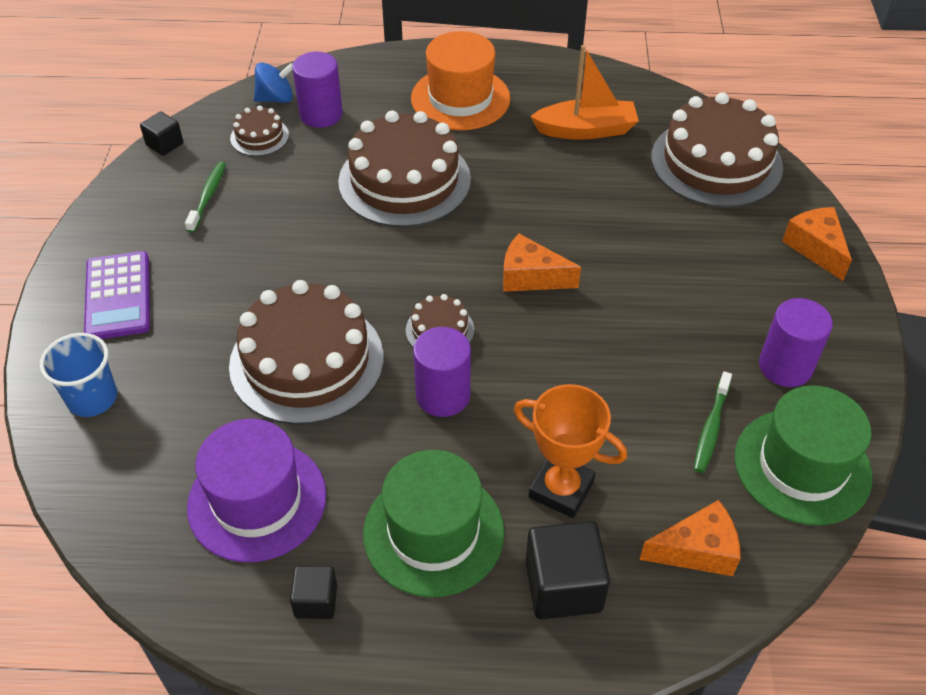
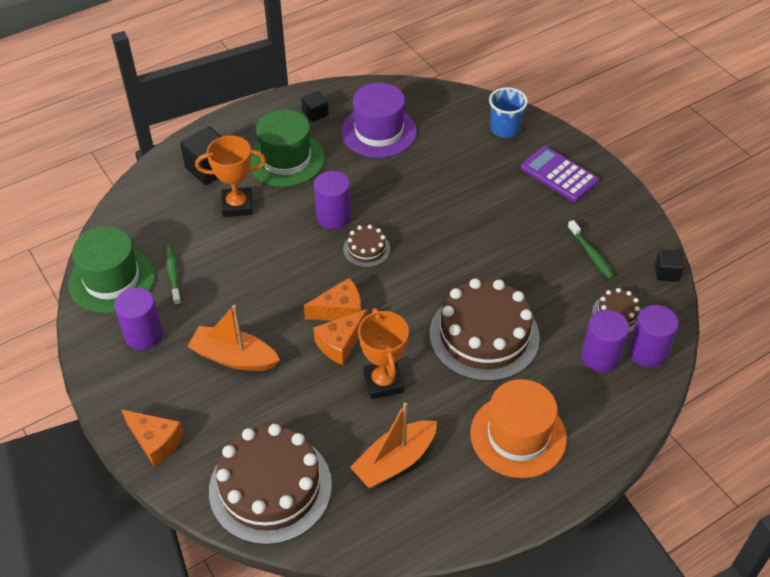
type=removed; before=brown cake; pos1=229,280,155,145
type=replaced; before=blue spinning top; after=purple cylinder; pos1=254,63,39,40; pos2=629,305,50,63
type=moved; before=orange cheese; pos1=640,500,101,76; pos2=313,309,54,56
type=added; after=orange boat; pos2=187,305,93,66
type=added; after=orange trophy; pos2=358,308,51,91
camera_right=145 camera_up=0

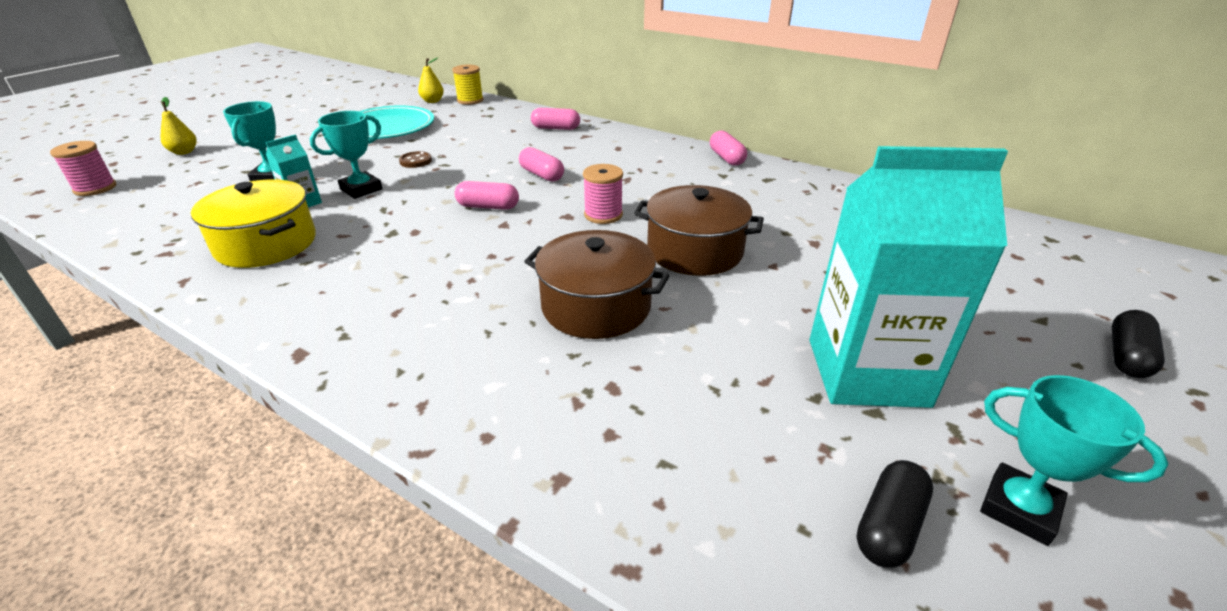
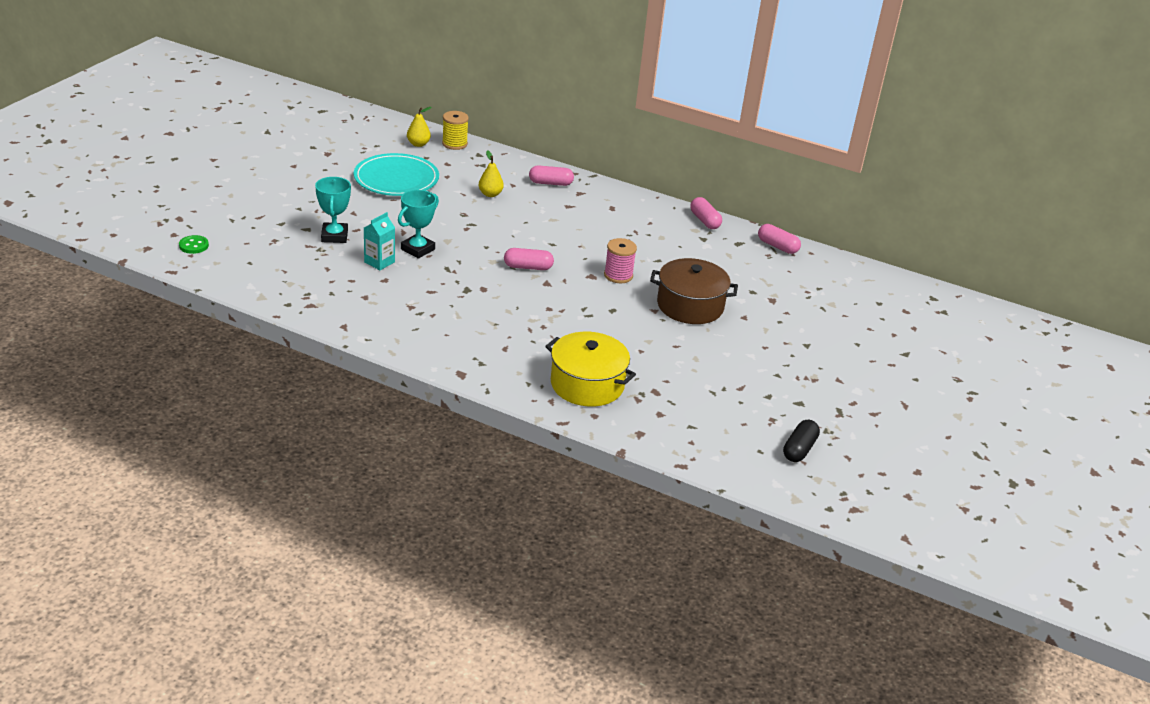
type=replaced; before=pink spool; after=green button; pos1=50,141,66,55; pos2=179,235,30,19
type=moved; before=yellow pear; pos1=161,97,36,58; pos2=479,150,25,47
type=moved; before=yellow pot; pos1=191,179,125,89; pos2=545,332,91,74
type=removed; before=brown button; pos1=399,151,33,17
type=moved; before=pink capsule; pos1=519,147,45,35; pos2=758,224,43,30
type=removed; before=brown pot; pos1=524,230,145,109
type=removed; before=turquoise carton; pos1=810,146,198,262
type=removed; before=turquoise trophy; pos1=980,375,188,171
type=removed; before=black capsule; pos1=1112,310,53,68
camera_right=-10 camera_up=0

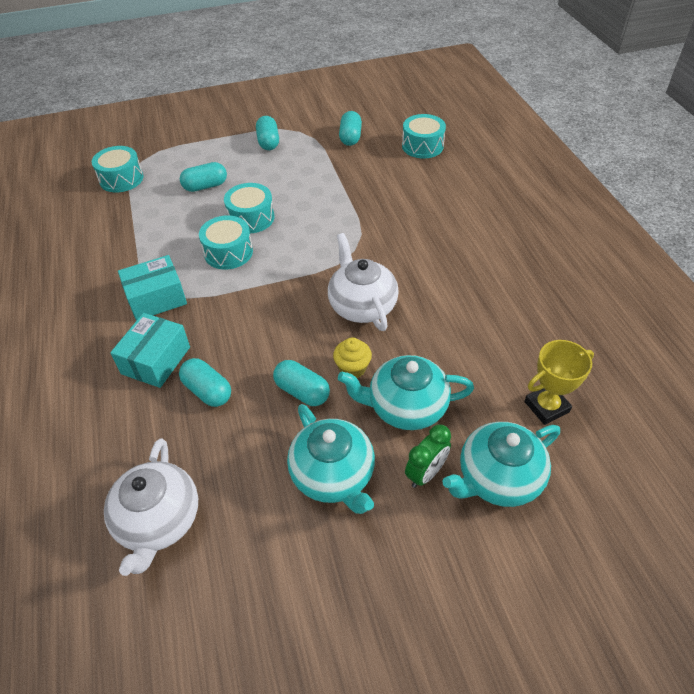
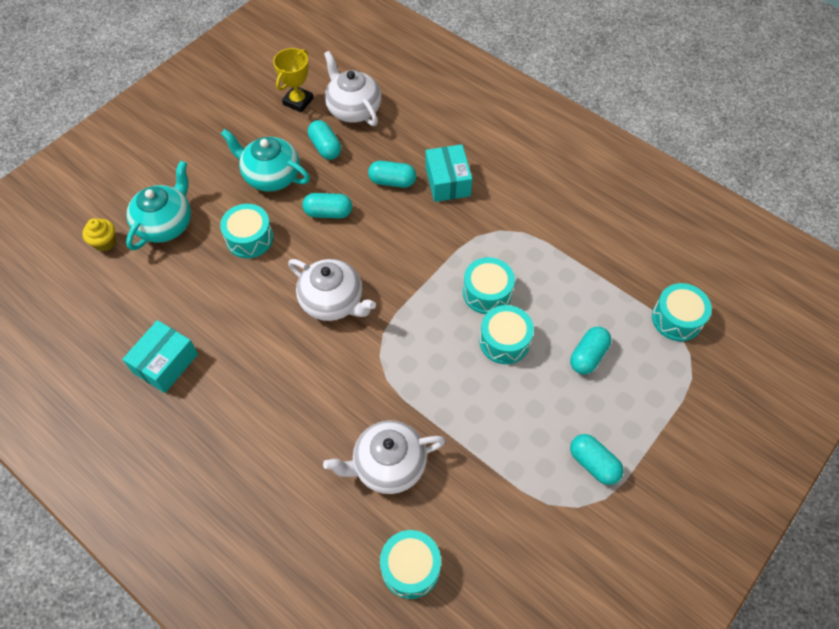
type=moved; before=turquoise box; pos1=118,255,69,66; pos2=122,320,76,73
type=moved; before=yellow cupcake; pos1=333,337,39,41; pos2=82,218,34,33
type=replaced; before=turquoise teapot; after=turquoise drum; pos1=338,355,136,75; pos2=220,204,53,54
type=moved; before=turquoise capsule; pos1=339,111,23,35; pos2=308,120,33,40
type=removed; before=green clock; pos1=405,424,46,64
type=moved; before=yellow trophy; pos1=524,340,70,85; pos2=273,48,40,65
type=added; after=white teapot; pos2=323,420,123,74
camera_right=145 camera_up=10

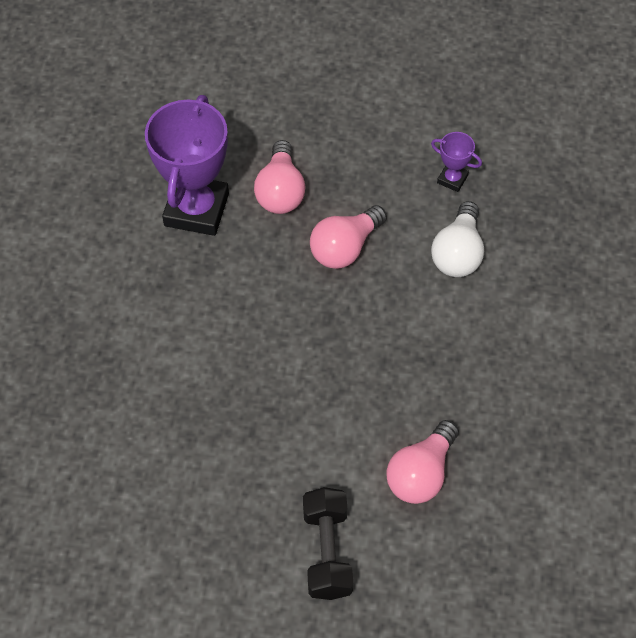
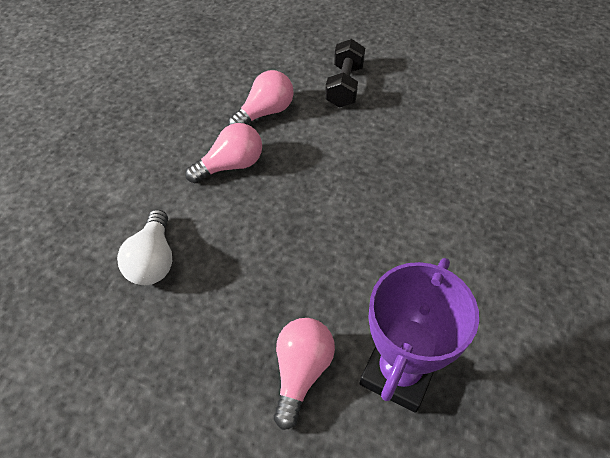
type=moved; before=pink light bulb; pos1=310,205,77,64; pos2=185,123,77,60
type=removed; before=purple trophy; pos1=431,132,51,60
type=turned; before=white light bulb; pos1=431,201,53,76; pos2=117,209,55,76; turn=150
camera_right=-165 camera_up=-5

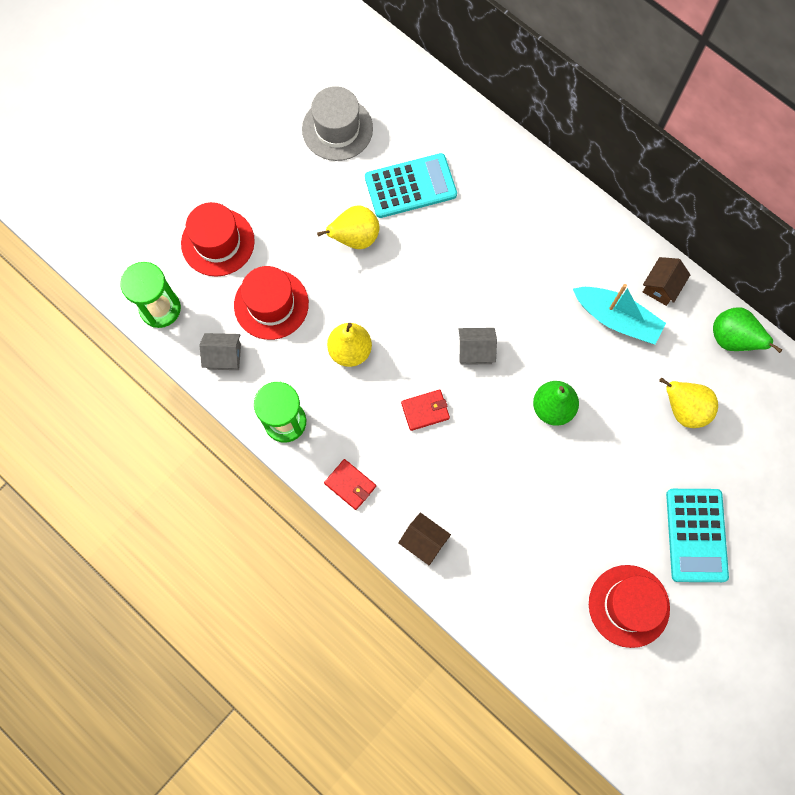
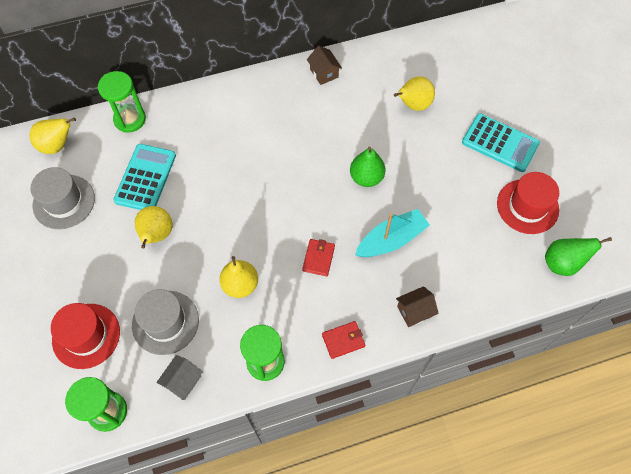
type=recoloured; before=red hat; after=grey hat; pos1=234,266,75,74; pos2=132,289,67,66
type=removed; before=grey house; pos1=459,328,38,37
type=moved; before=turquoise boat; pos1=573,284,93,60; pos2=355,209,75,48
type=moved; before=green pear; pos1=713,307,69,46; pos2=545,237,67,39
type=added; after=yellow pear; pos2=30,118,46,36
type=added; after=green hourglass; pos2=98,71,48,61
camera_right=-60 camera_up=-10

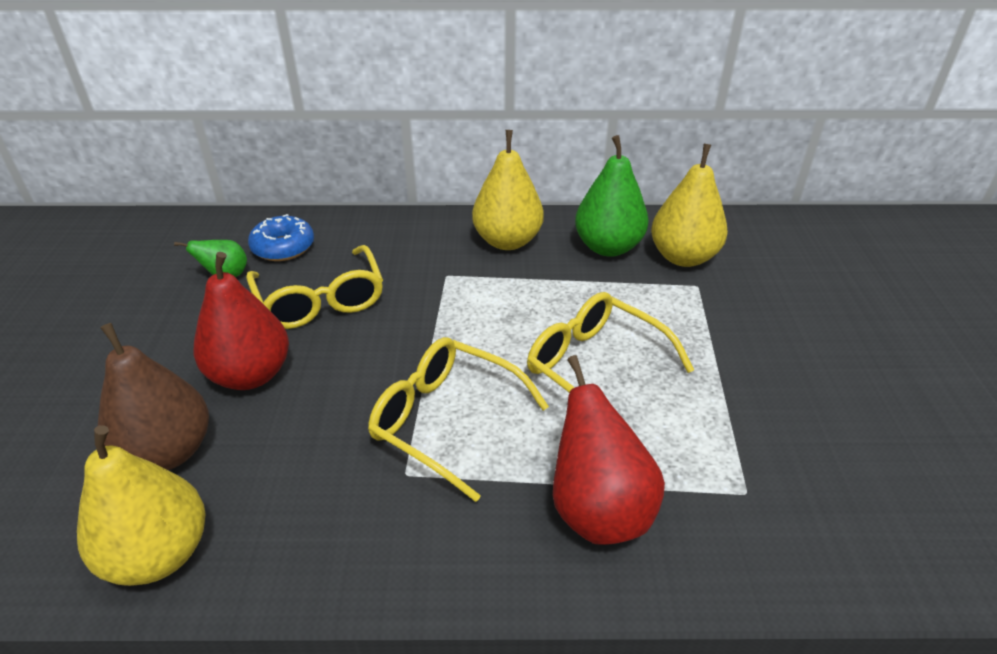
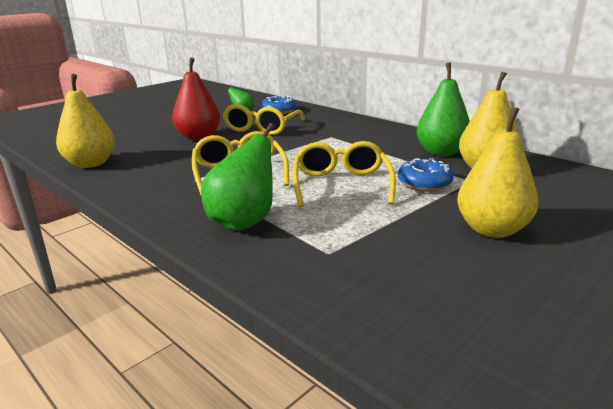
type=removed; before=brown pear; pos1=98,323,111,147
type=moved; before=yellow pear; pos1=472,130,72,120; pos2=457,107,81,131
type=recoloured; before=red pear; after=green pear; pos1=553,355,112,190; pos2=201,123,74,108
type=added; after=blue donut; pos2=398,158,56,34
camera_right=45 camera_up=-15

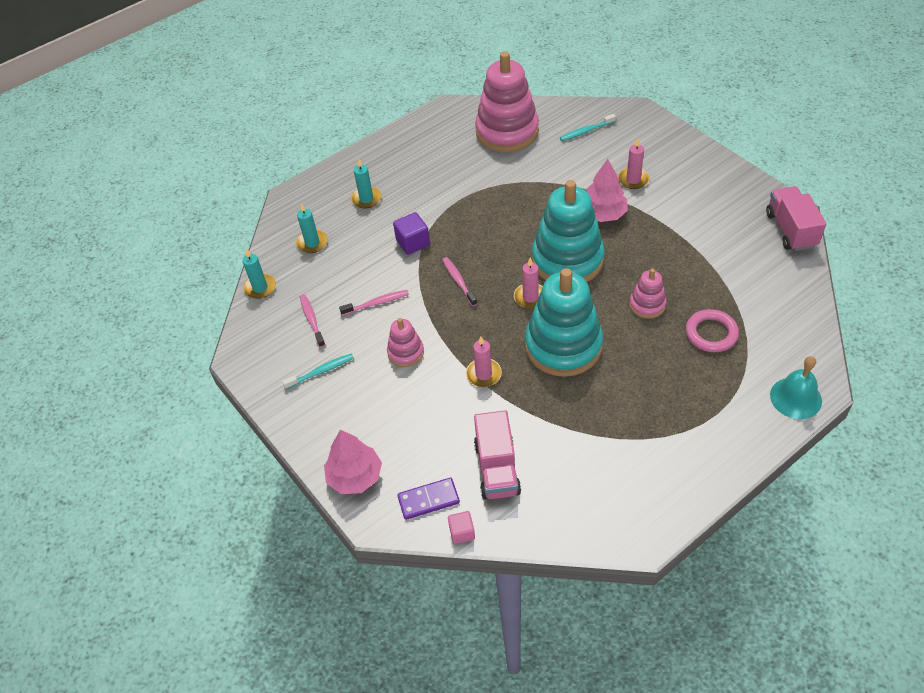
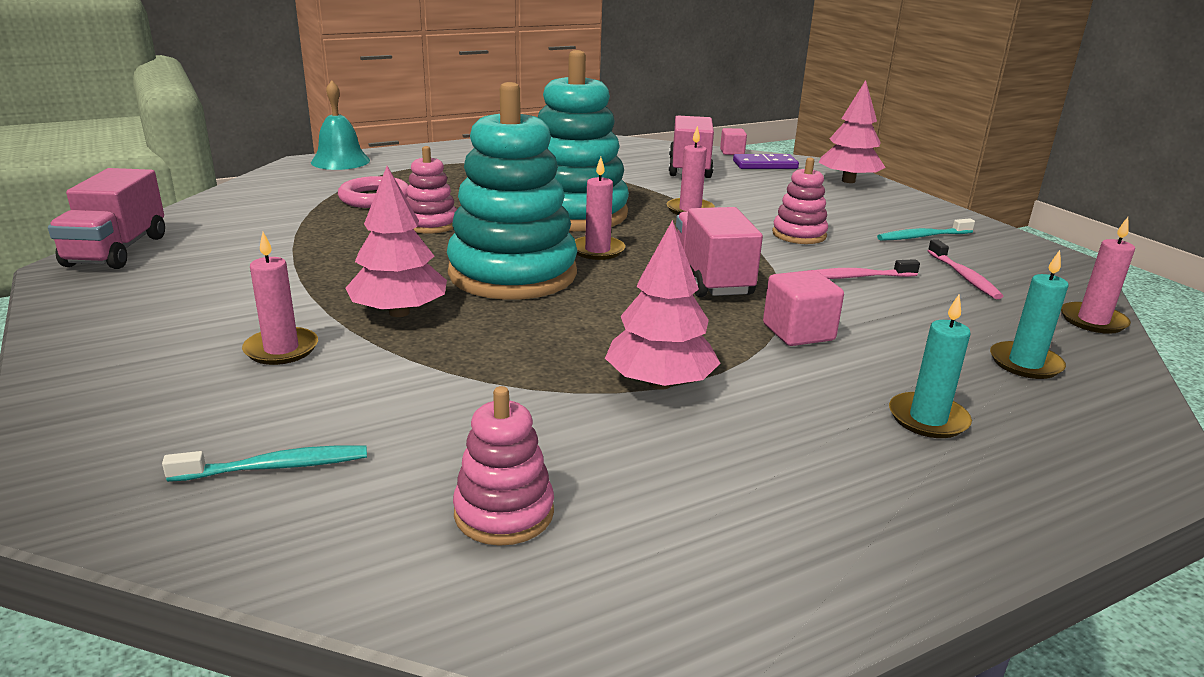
type=recoloured; before=turquoise candle; after=pink candle; pos1=242,249,34,50; pos2=1061,217,74,117
type=recoloured; before=purple cube; after=pink cube; pos1=393,212,37,43; pos2=763,270,81,76
type=replaced; before=pink toothbrush; after=pink truck; pos1=442,257,35,49; pos2=676,207,87,90
type=resized; before=pink stacking toy; pos1=475,52,64,100; pos2=453,386,101,160; scale=0.48
type=added; after=pink tree; pos2=605,220,115,170
camera_right=-175 camera_up=-25

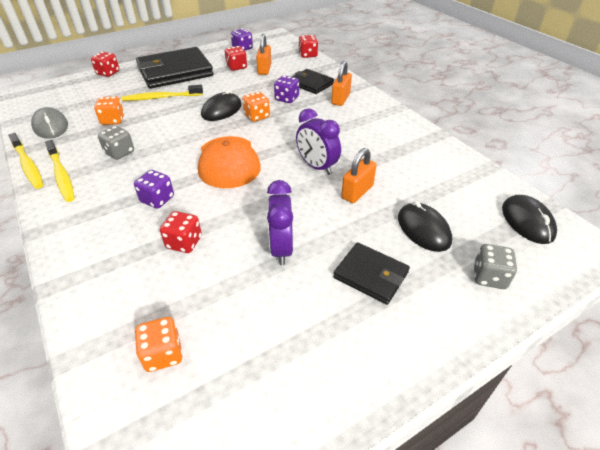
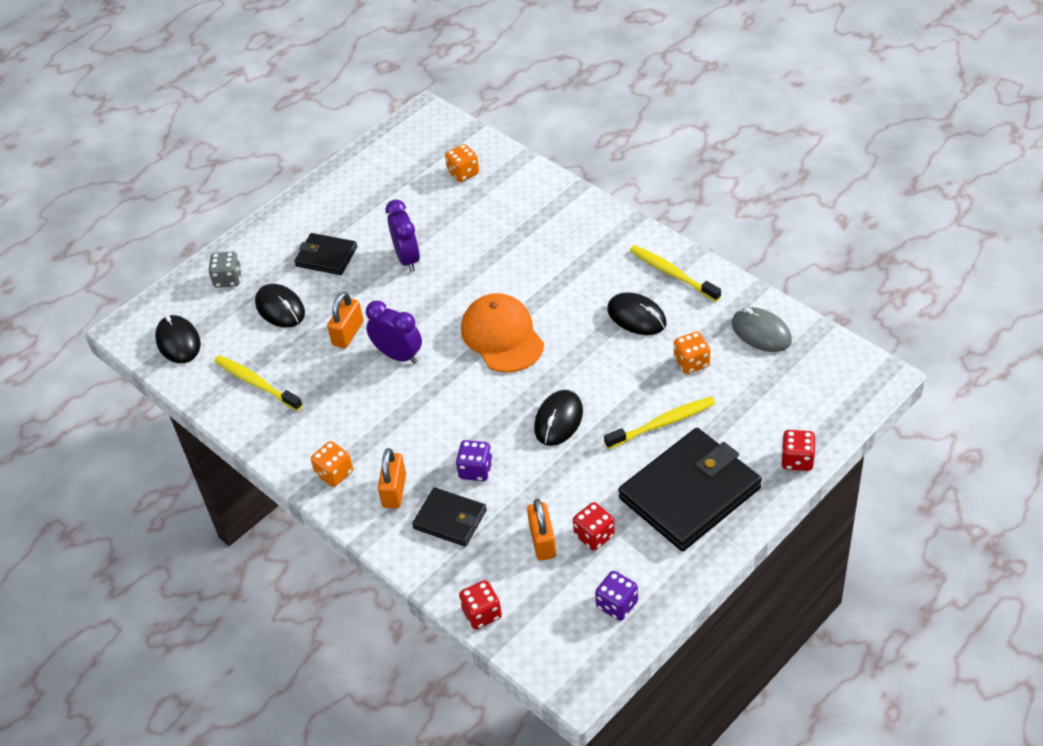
type=moved; before=yellow toothbrush; pos1=8,133,35,56; pos2=214,355,89,56
type=replaced; before=grey dice; after=black mouse; pos1=98,126,36,34; pos2=607,292,60,43
type=removed; before=purple dice; pos1=134,170,40,39
type=removed; before=red dice; pos1=160,211,42,42
type=moved; before=orange dice; pos1=242,92,28,30; pos2=311,441,42,46
camera_right=170 camera_up=5

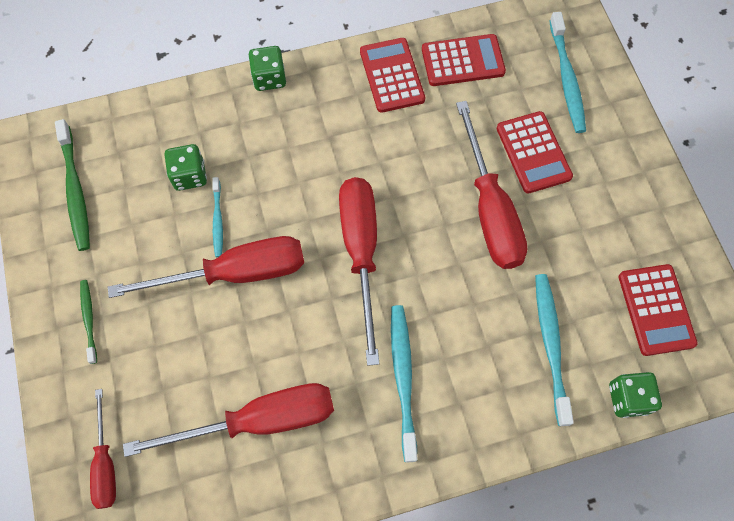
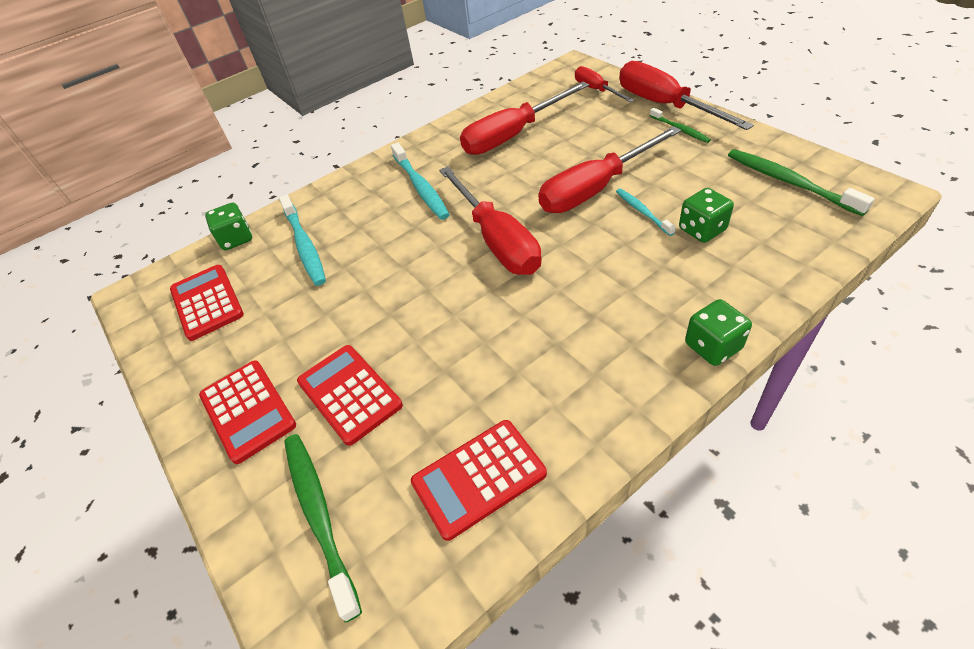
type=moved; before=red calculator; pos1=360,38,65,75; pos2=199,360,97,104
type=moved; before=red screwdriver; pos1=456,101,71,168; pos2=619,61,135,69
type=recoloured; before=turquoise toothbrush; after=green toothbrush; pos1=549,12,37,121; pos2=284,434,78,188
camera_right=165 camera_up=-20

